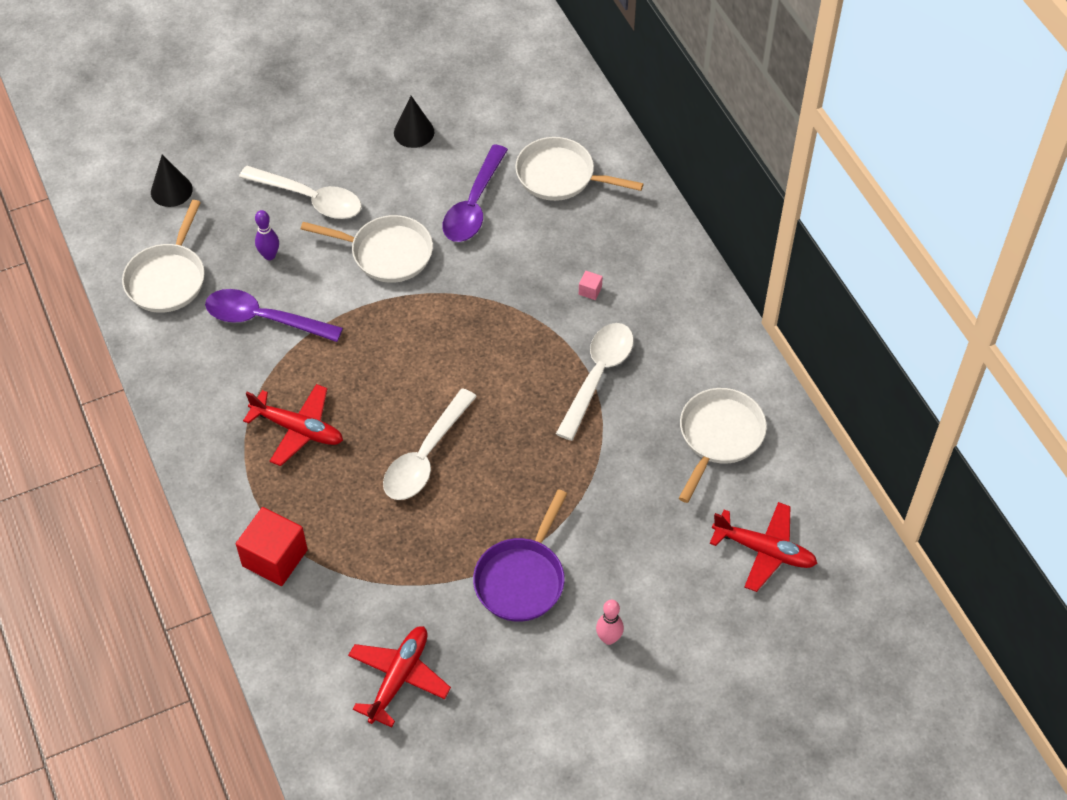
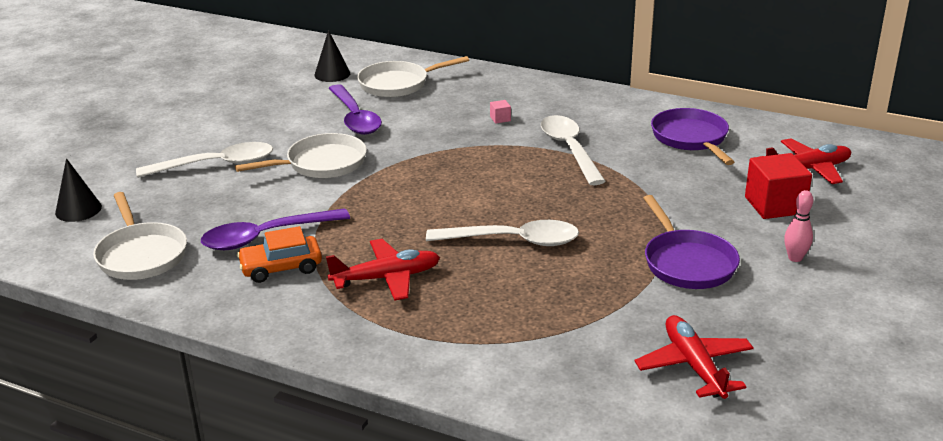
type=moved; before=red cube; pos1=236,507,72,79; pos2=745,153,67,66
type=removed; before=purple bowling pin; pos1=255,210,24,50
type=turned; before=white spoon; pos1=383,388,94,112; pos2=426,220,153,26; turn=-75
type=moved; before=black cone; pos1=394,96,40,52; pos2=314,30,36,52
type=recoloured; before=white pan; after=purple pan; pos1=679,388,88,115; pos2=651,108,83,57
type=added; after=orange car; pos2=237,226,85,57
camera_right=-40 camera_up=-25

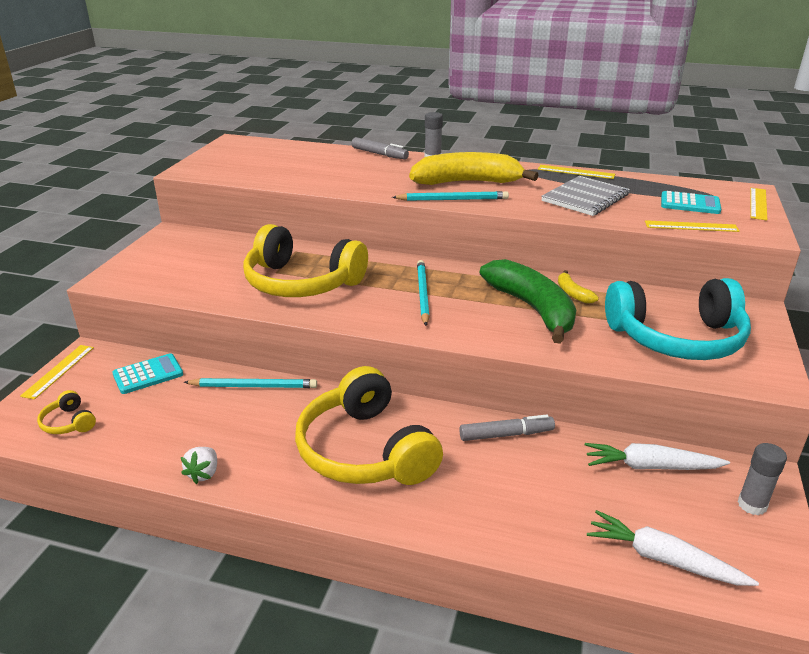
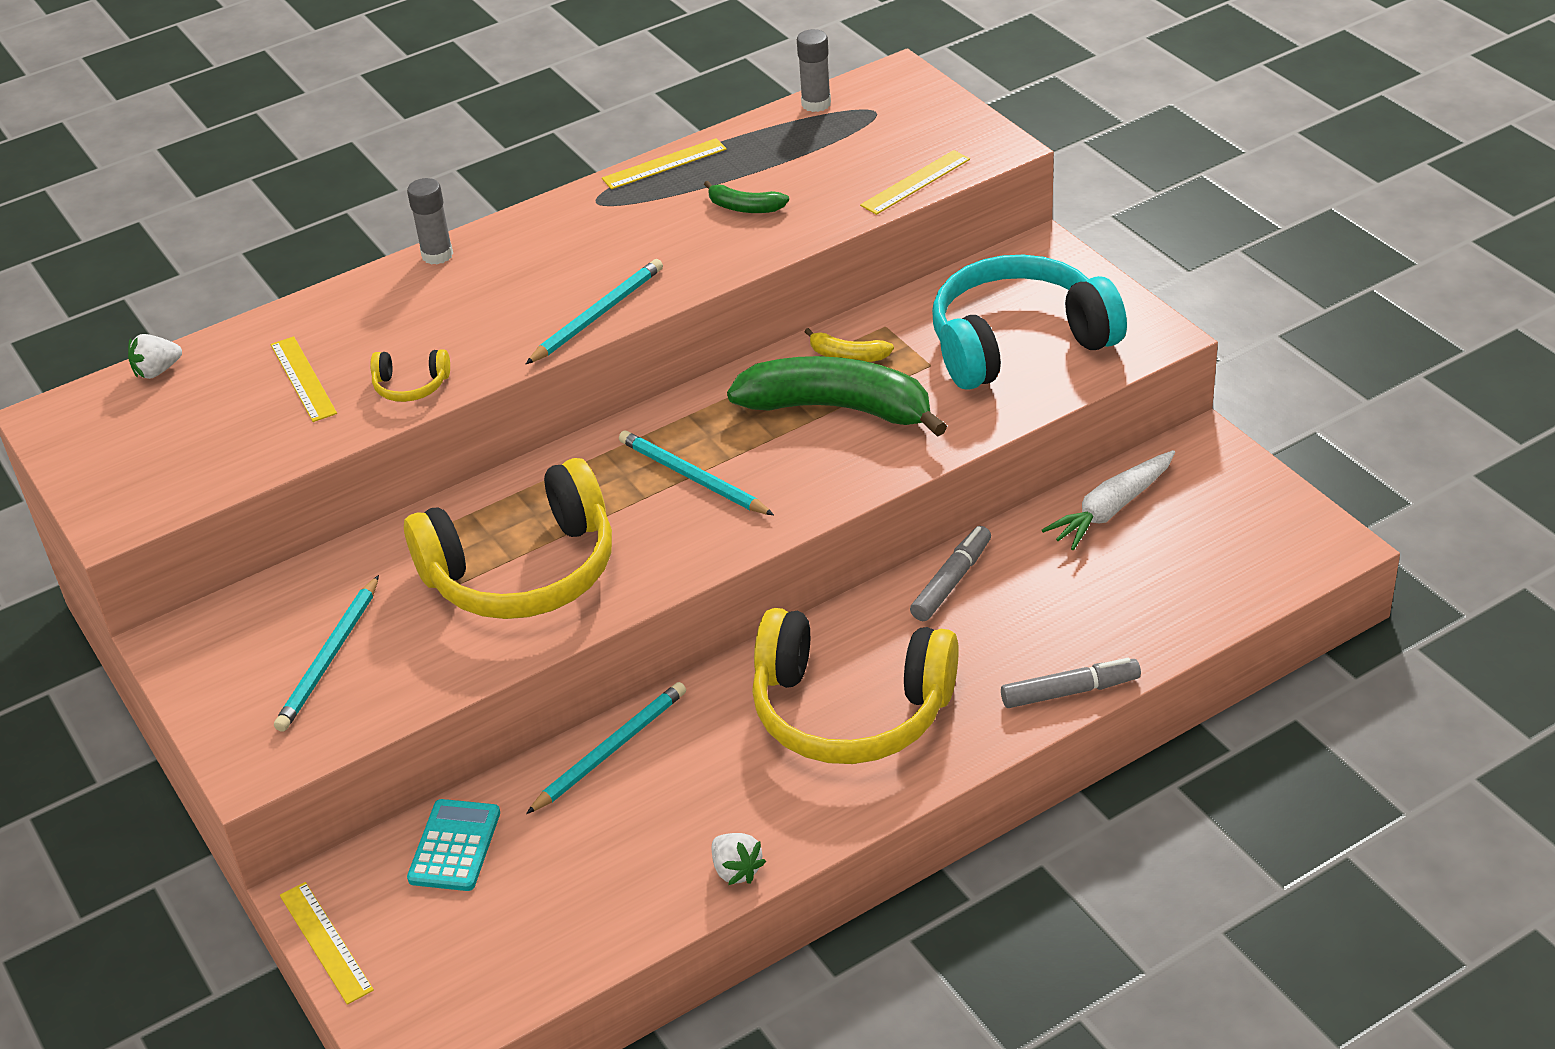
type=moved; before=yellow headphones; pos1=37,390,59,44; pos2=370,349,80,53
type=moved; before=grey marker; pos1=351,137,58,23; pos2=1001,658,140,50
type=removed; before=yellow banana; pos1=409,152,129,33
type=replaced; before=grey notebook; after=green banana; pos1=541,176,89,40; pos2=704,181,85,32
type=removed; before=white carrot; pos1=587,510,172,76
type=turned; before=turquoise headphones; pos1=605,278,146,82; pos2=932,255,195,135; turn=-150
type=removed; before=turquoise calculator; pos1=661,191,60,23
type=moved; before=grey glue stick; pos1=738,443,49,73; pos2=797,29,34,83
type=moved; before=yellow ruler; pos1=750,188,17,32; pos2=271,336,66,86
type=added; after=white strawberry; pos2=128,334,54,45
type=added; after=turquoise pencil; pos2=274,575,105,157
camera_right=-45 camera_up=10

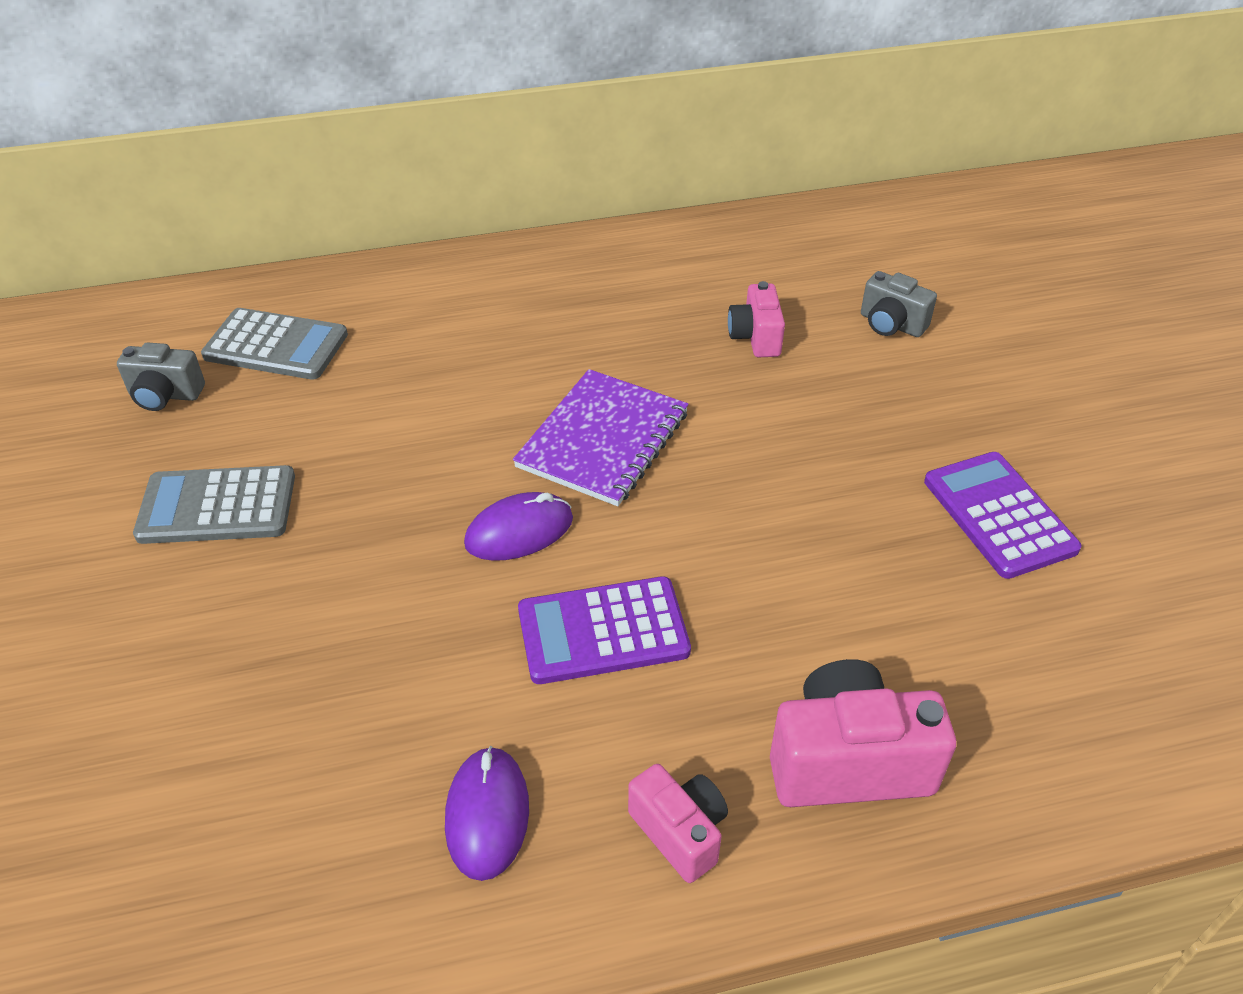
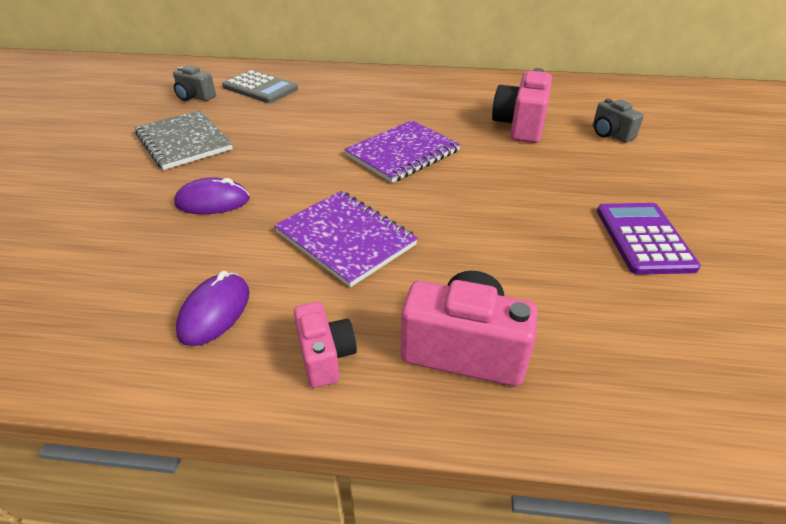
type=replaced; before=grey calculator; after=grey notebook; pos1=133,465,162,79; pos2=135,110,98,60
type=moved; before=purple mouse; pos1=464,492,109,69; pos2=174,177,76,37
type=replaced; before=purple calculator; after=purple notebook; pos1=518,576,173,108; pos2=274,191,144,96
type=resized; before=pink camera; pos1=728,281,57,76; pos2=492,68,60,75; scale=1.67
camera_right=20 camera_up=-5

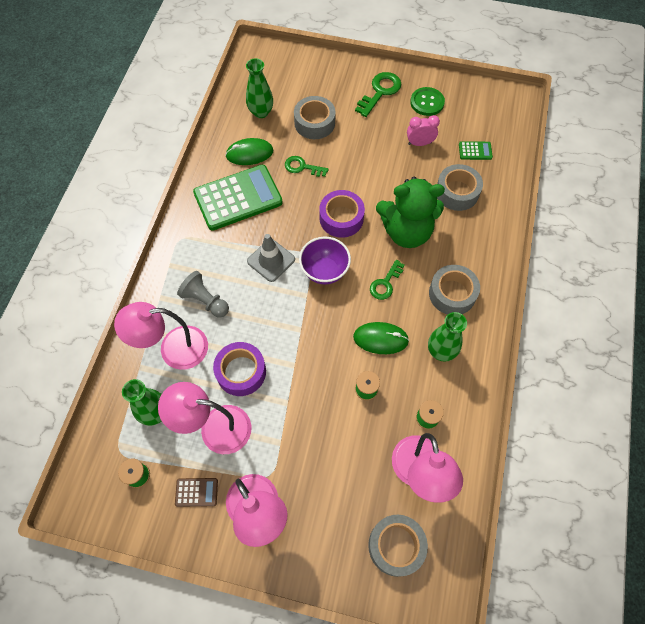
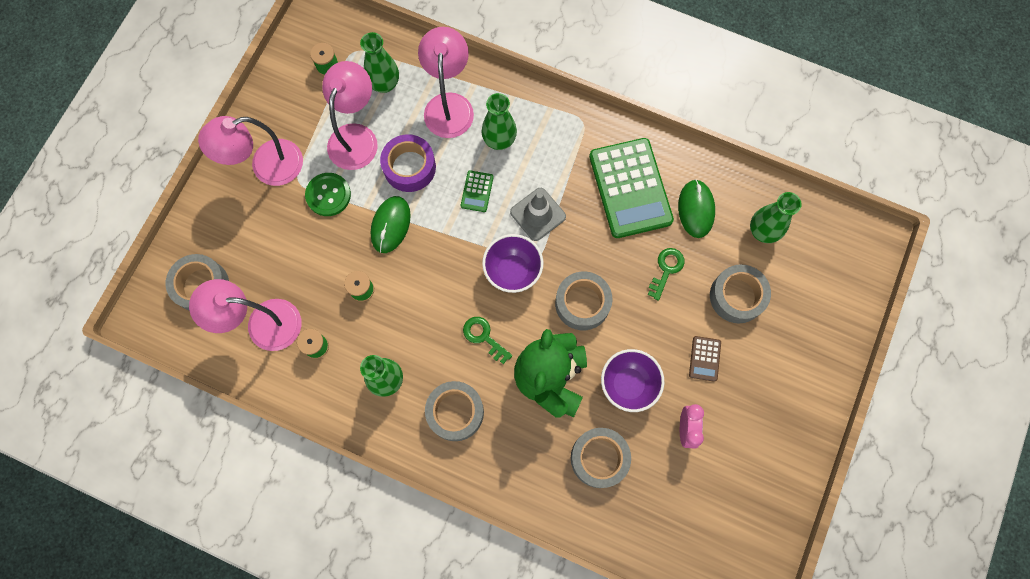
type=moved; before=brown calculator; pos1=175,478,43,29; pos2=689,336,32,46
type=replaced; before=grey pawn; after=green vase; pos1=177,271,52,46; pos2=482,93,35,57
type=recoloured; before=purple tape; after=grey tape; pos1=319,190,46,48; pos2=555,271,57,59
type=moved; before=green mouse; pos1=353,322,56,32; pos2=371,196,40,57
type=removed; before=green key; pos1=355,72,46,45
type=moved; before=green button; pos1=410,87,35,29; pos2=305,173,46,43
type=moved; before=green calculator; pos1=459,141,34,19; pos2=461,170,33,42
type=added; after=purple bowl; pos2=601,349,63,63
camera_right=100 camera_up=10

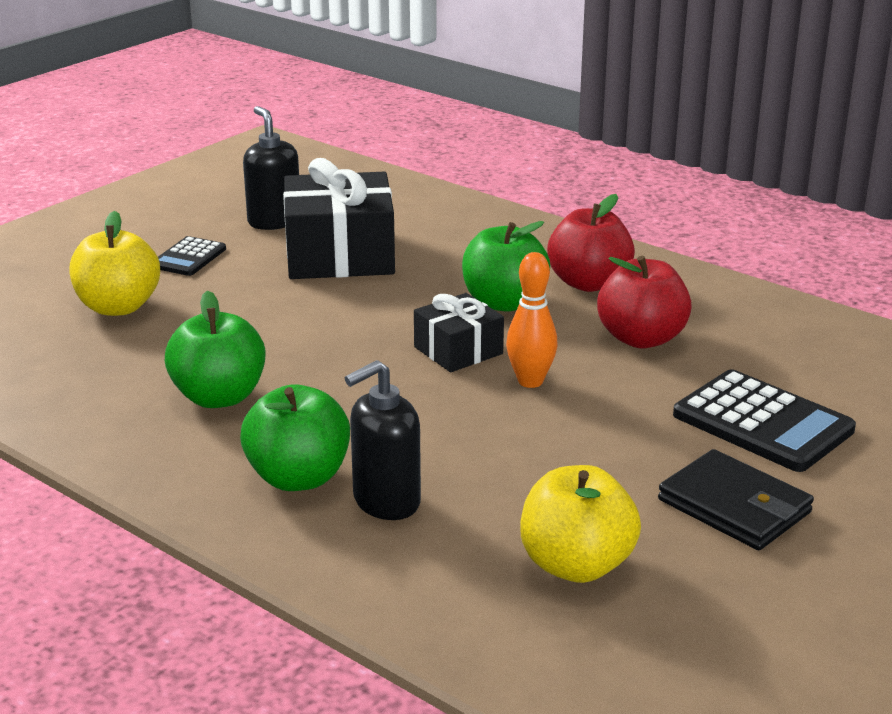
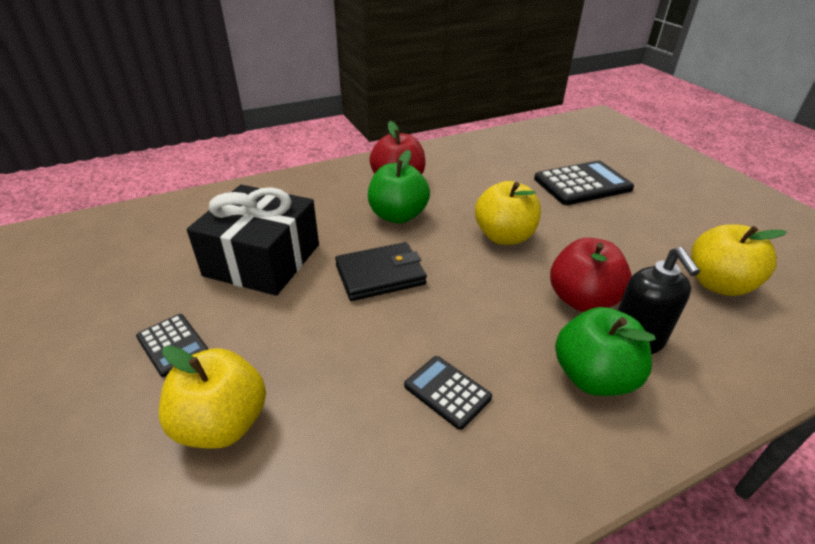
type=replaced; before=green apple; after=black calculator; pos1=165,291,100,117; pos2=404,356,88,74
type=removed; before=black soap dispenser; pos1=243,106,56,124
type=removed; before=black gift; pos1=414,293,90,79
type=replaced; before=orange bowling pin; after=yellow apple; pos1=506,252,52,136; pos2=475,181,66,64
type=moved; before=red apple; pos1=597,256,95,92; pos2=550,238,82,74
type=moved; before=black wallet; pos1=658,449,156,101; pos2=335,242,92,59
camera_right=-65 camera_up=10

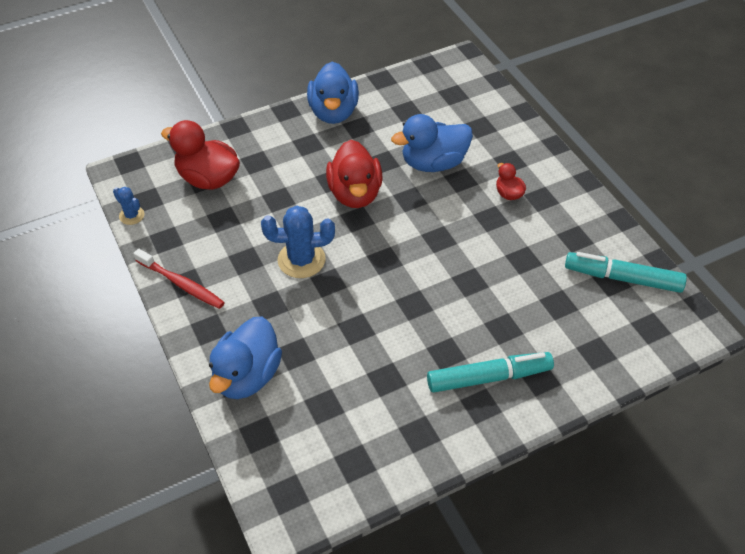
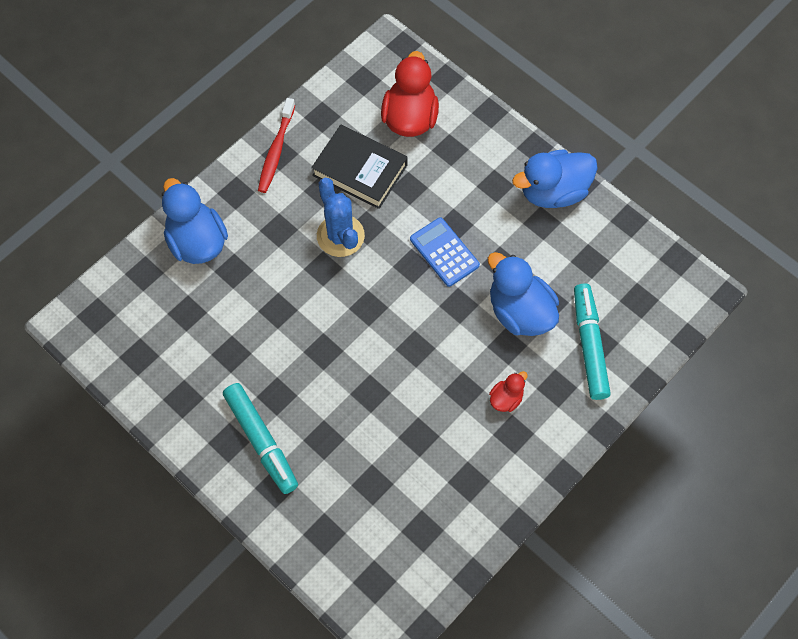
type=removed; before=blue cactus; pos1=113,187,31,38
type=turned; before=blue duck; pos1=209,317,73,82; pos2=162,178,66,86; turn=60
type=replaced; before=red duck; after=blue calculator; pos1=326,140,57,68; pos2=410,217,70,70
type=moved; before=turquoise marker; pos1=565,252,122,41; pos2=574,284,37,116
type=added; after=black book; pos2=311,125,97,84
camera_right=70 camera_up=15

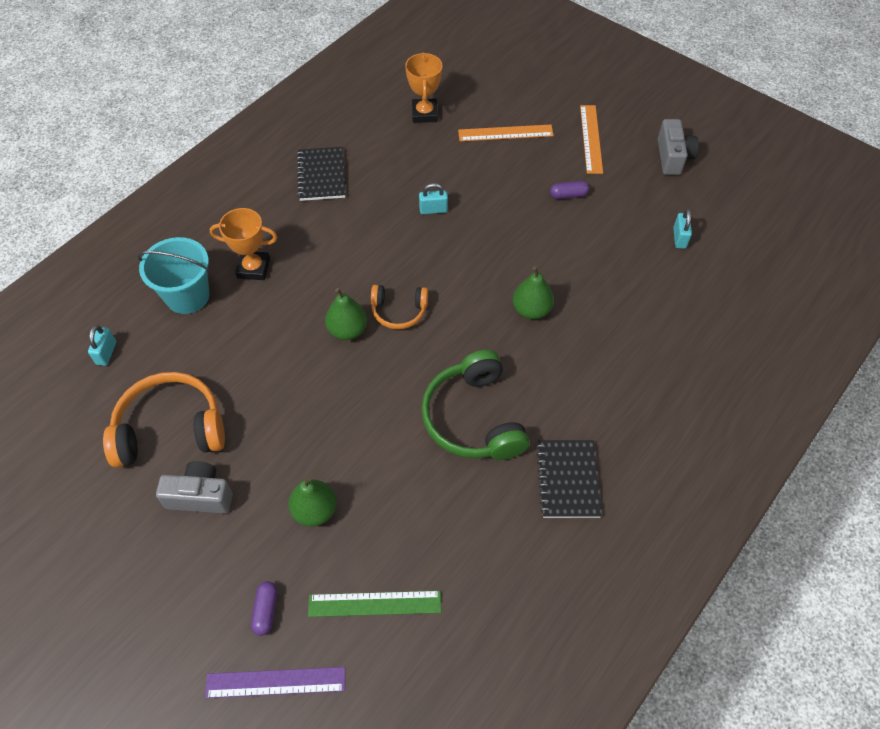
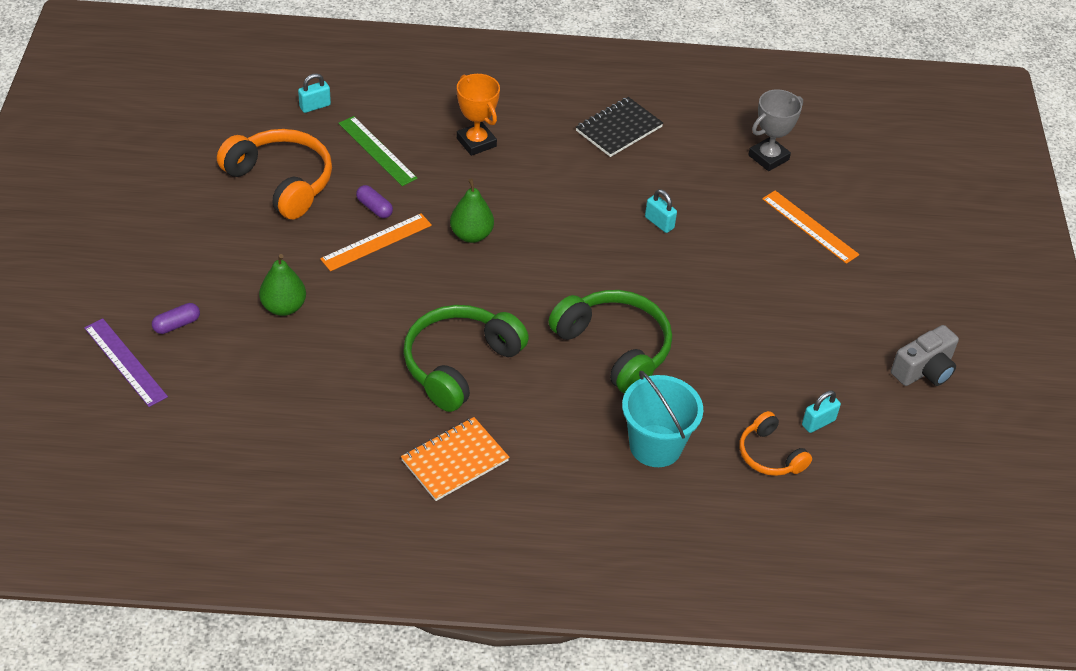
type=moved; before=turquoise bucket; pos1=137,237,72,77; pos2=622,371,81,96
type=removed; before=grey camera; pos1=156,461,77,53
type=moved; before=green ruler; pos1=308,591,133,26; pos2=338,116,80,70
type=moved; before=orange headphones; pos1=371,285,57,44; pos2=740,411,72,65
type=recoloured; before=orange trophy; after=grey trophy; pos1=405,52,37,71; pos2=748,89,55,82
type=replaced; before=green pear; after=green headphones; pos1=513,267,41,52; pos2=548,290,124,104
type=recoloured; before=black notebook; after=orange notebook; pos1=536,440,66,78; pos2=401,417,108,84
type=moved; before=purple capsule; pos1=550,181,40,18; pos2=356,185,37,33
type=moved; before=orange ruler; pos1=580,105,23,69; pos2=320,213,112,58
camera_right=50 camera_up=-10

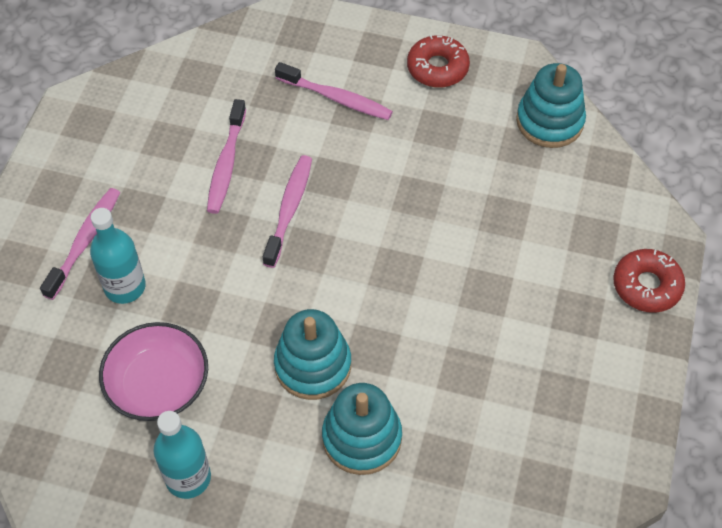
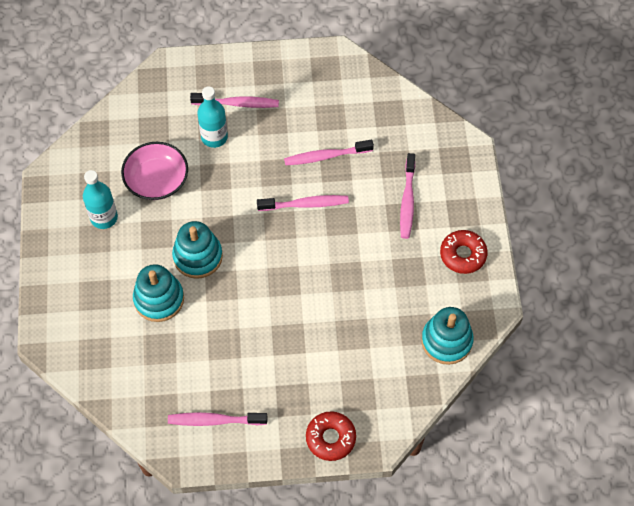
type=added; after=pink toothbrush; pos2=168,412,99,14
camera_right=70 camera_up=5

